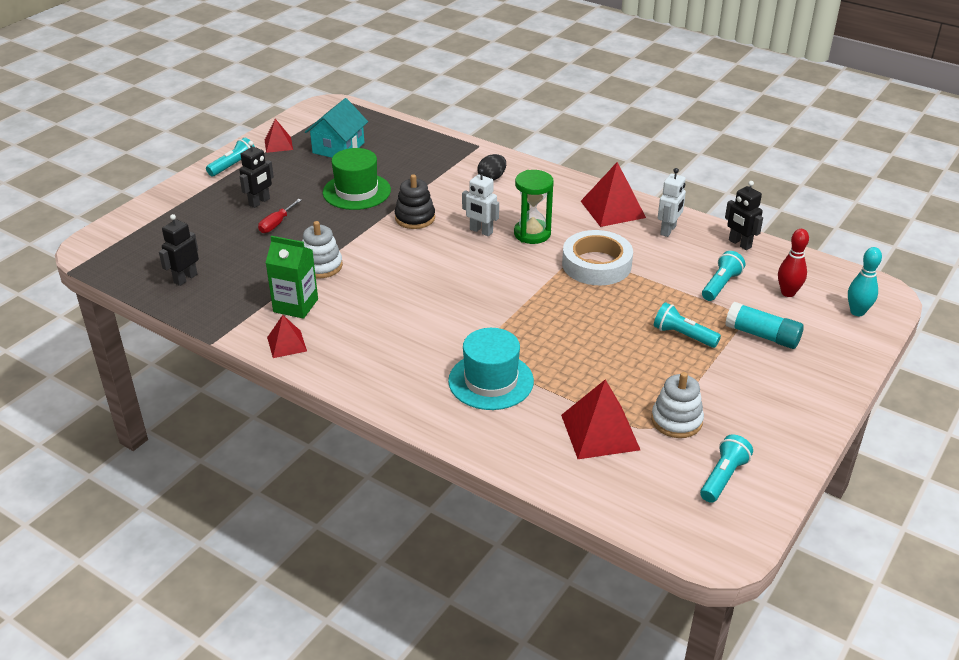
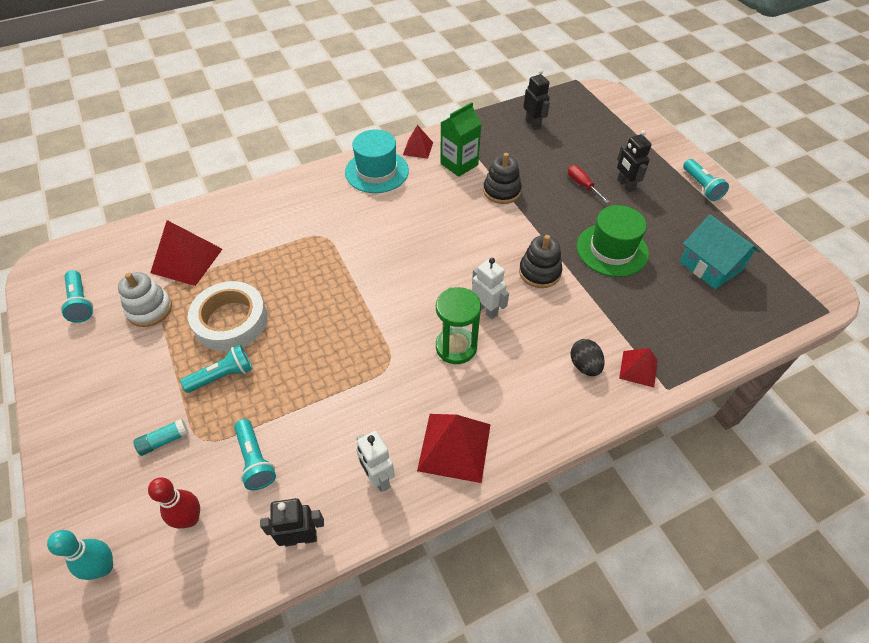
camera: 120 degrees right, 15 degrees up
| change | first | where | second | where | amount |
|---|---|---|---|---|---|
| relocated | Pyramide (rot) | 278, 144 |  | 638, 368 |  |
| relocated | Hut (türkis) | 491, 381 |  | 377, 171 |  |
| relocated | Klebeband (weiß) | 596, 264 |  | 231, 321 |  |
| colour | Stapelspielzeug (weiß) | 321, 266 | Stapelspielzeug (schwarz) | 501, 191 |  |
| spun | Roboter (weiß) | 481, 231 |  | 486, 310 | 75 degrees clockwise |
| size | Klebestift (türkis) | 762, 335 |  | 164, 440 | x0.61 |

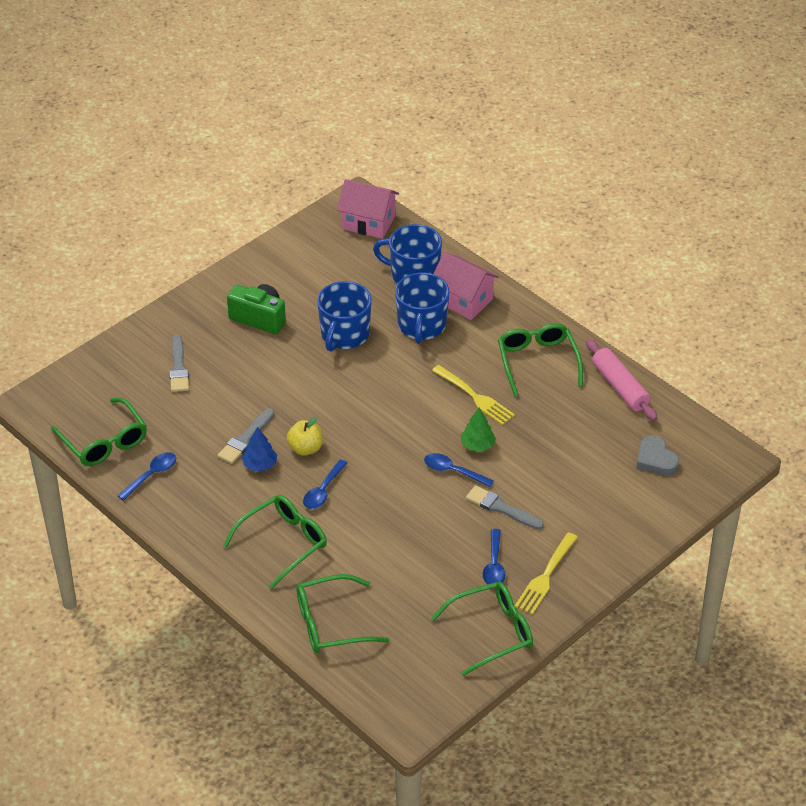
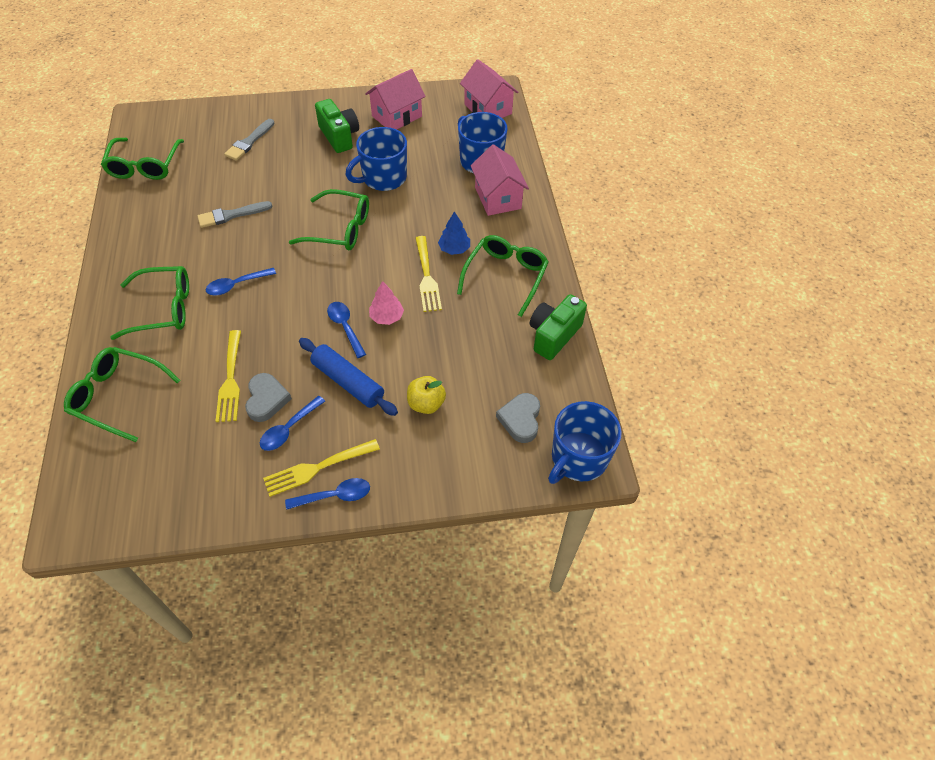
camera: 35 degrees right, 10 degrees up
| change | first | where | second | where | amount |
|---|---|---|---|---|---|
| appeared |  |  | Gabel (gelb) | 230, 379 |  |
| appeared |  |  | Herz (grau) | 266, 399 |  |
| appeared |  |  | Haus (rosa) | 397, 116 |  |
| relocated | Löffel (blau) | 151, 475 |  | 335, 496 |  |
| relocated | Baum (blau) | 260, 465 |  | 454, 249 |  |
| relocated | Apfel (gelb) | 305, 448 |  | 426, 404 |  |
| relocated | Tasse (blau) | 421, 326 |  | 578, 458 |  |
| relocated | Brille (grün) | 491, 632 |  | 339, 229 |  |
| exchanged | Pinsel (grau) | 501, 508 | Nudelholz (blau) | 348, 382 |  |
| exchanged | Nudelholz (rosa) | 620, 386 | Kamera (grün) | 553, 335 |  |
| colour | Baum (grün) | 477, 445 | Baum (rosa) | 387, 317 |  |

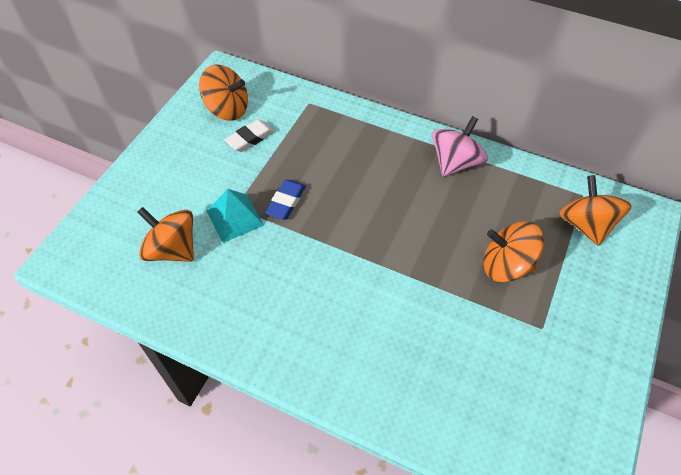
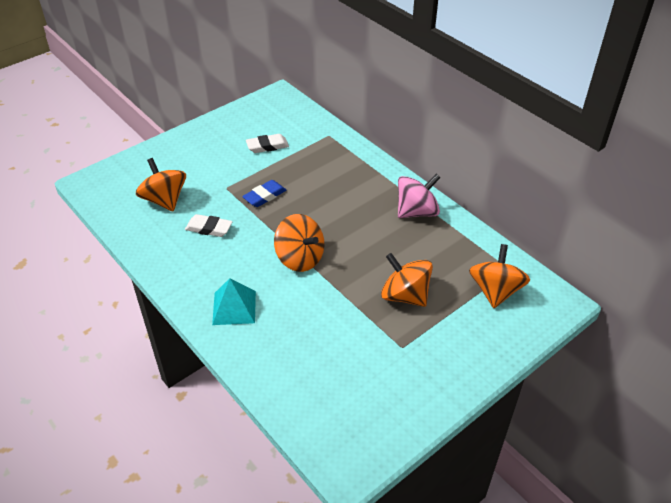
camera: 25 degrees right, 10 degrees down
| change | first | where | second | where | amount |
|---|---|---|---|---|---|
| appeared |  |  | Radiergummi (weiß) | 209, 228 |  |
| relocated | Kreisel (orange) | 227, 109 |  | 300, 258 |  |
| relocated | Pyramide (türkis) | 235, 217 |  | 234, 307 |  |

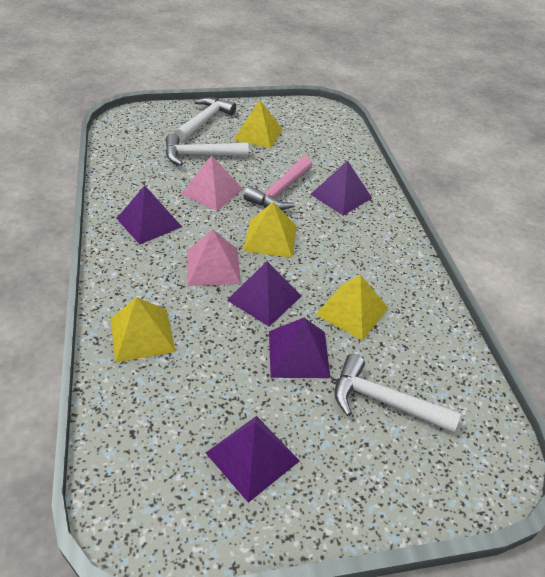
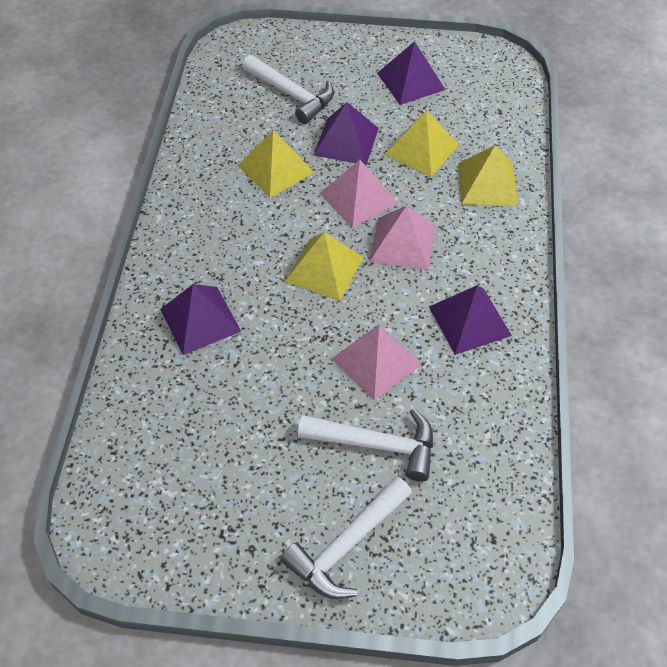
camera: 160 degrees left, 10 degrees up
| change | first | where | second | where | amount |
|---|---|---|---|---|---|
| missing | Hammer (rosa) | 280, 192 |  |  |  |
| relocated | Pyramide (gelb) | 258, 134 |  | 422, 149 |  |
| colour | Pyramide (lila) | 264, 298 | Pyramide (rosa) | 358, 198 |  |

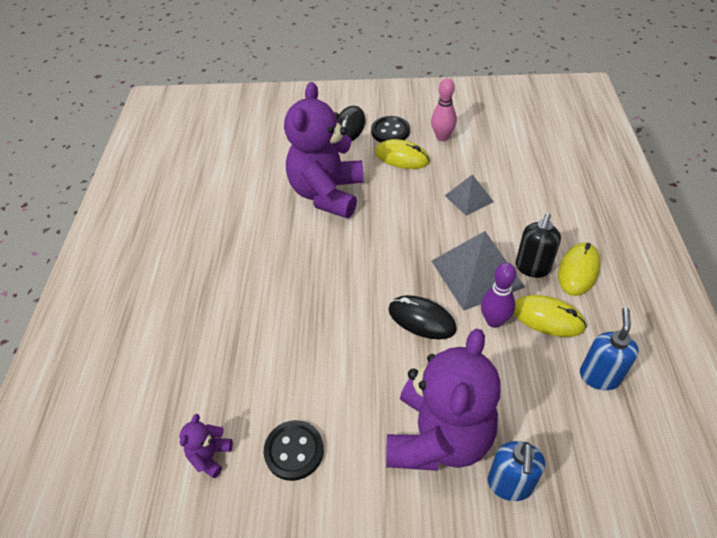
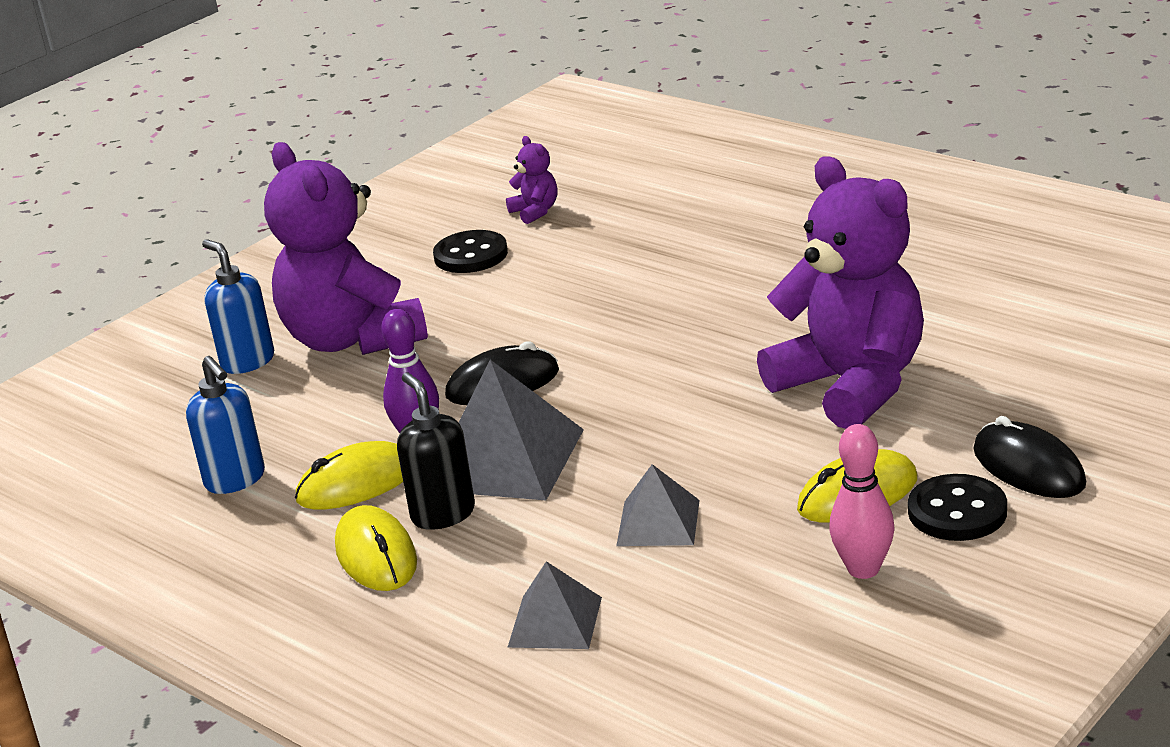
camera: 130 degrees right, 20 degrees down
| change | first | where | second | where | amount |
|---|---|---|---|---|---|
| appeared |  |  | Pyramide (grau) | 555, 622 |  |

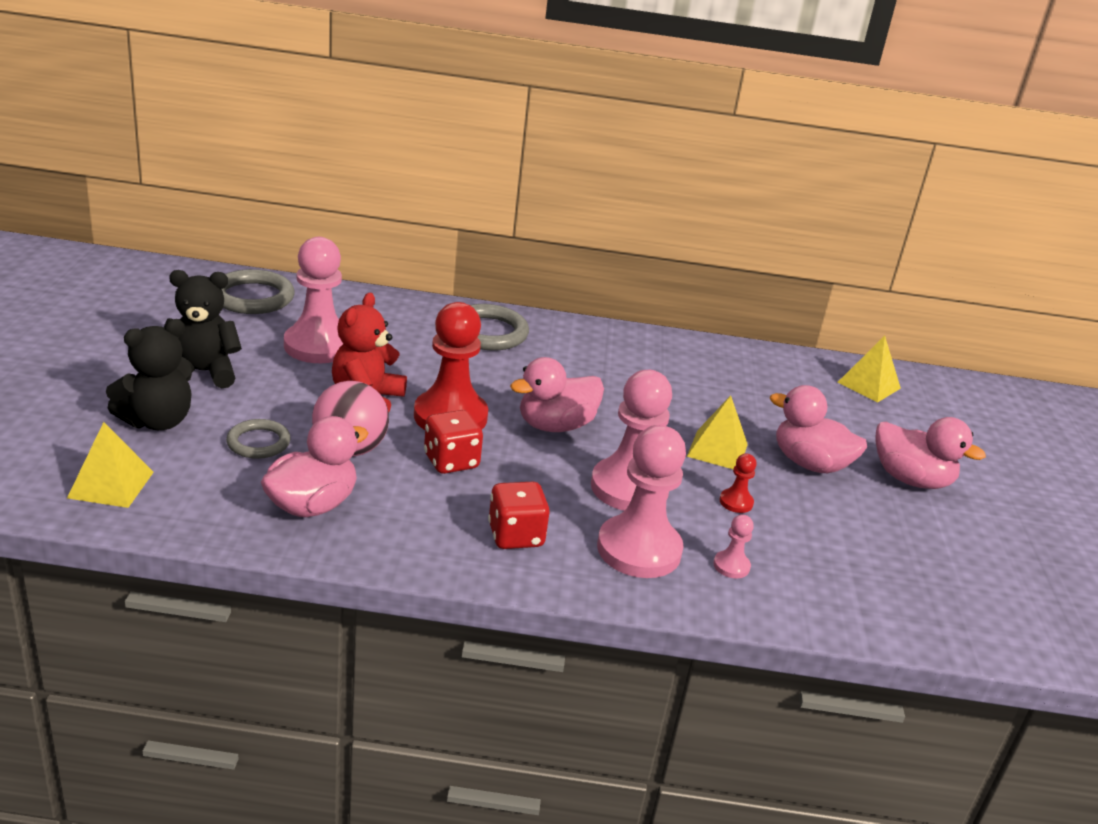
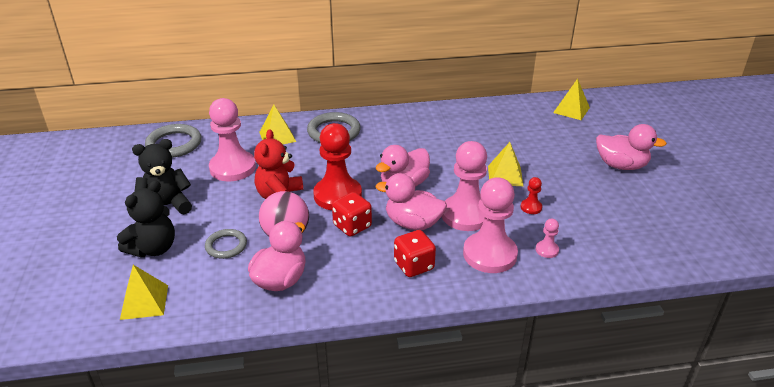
camera: 10 degrees left, 5 degrees up
| change | first | where | second | where | amount |
|---|---|---|---|---|---|
| appeared |  |  | Pyramide (gelb) | 277, 137 |  |
| relocated | Ente (rosa) | 809, 464 |  | 413, 223 |  |

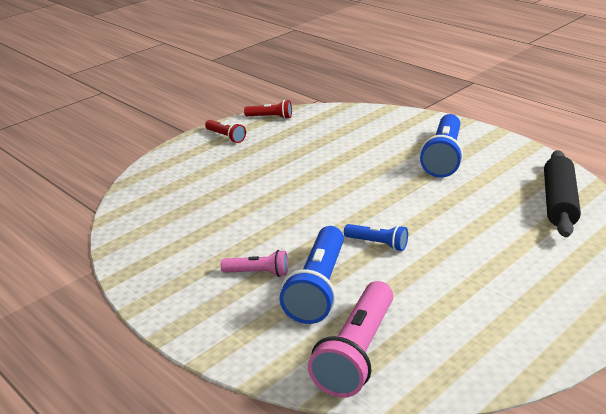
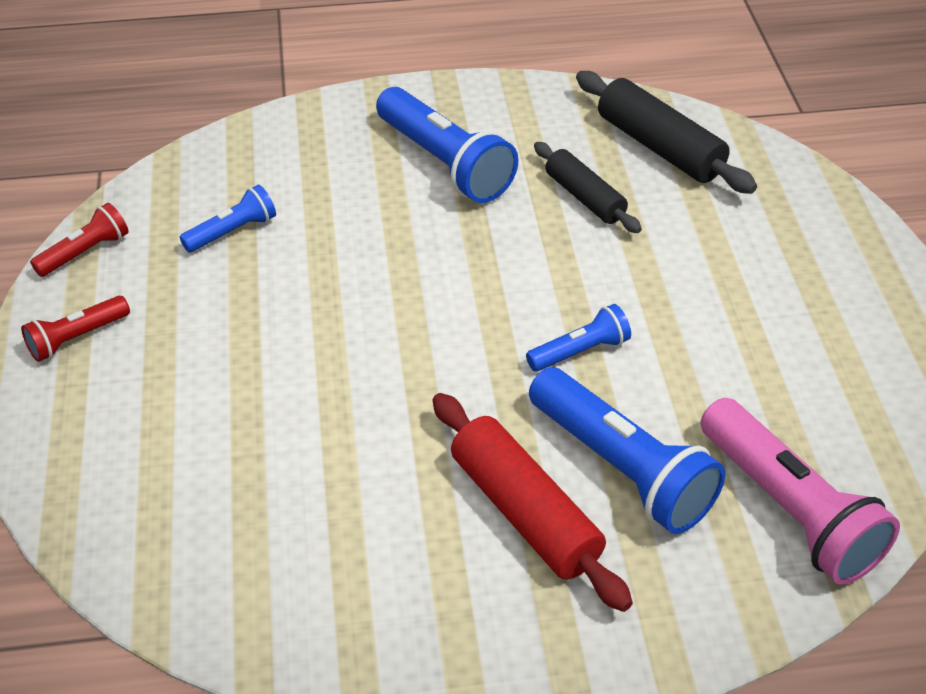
camera: 55 degrees left, 15 degrees up
| change | first | where | second | where | amount |
|---|---|---|---|---|---|
| appeared |  |  | Taschenlampe (blau) | 233, 232 |  |
| appeared |  |  | Nudelholz (schwarz) | 584, 197 |  |
| exchanged | Taschenlampe (rosa) | 258, 273 | Nudelholz (rot) | 524, 512 |  |
| spun | Taschenlampe (rot) | 226, 137 |  | 76, 338 | 150 degrees clockwise |

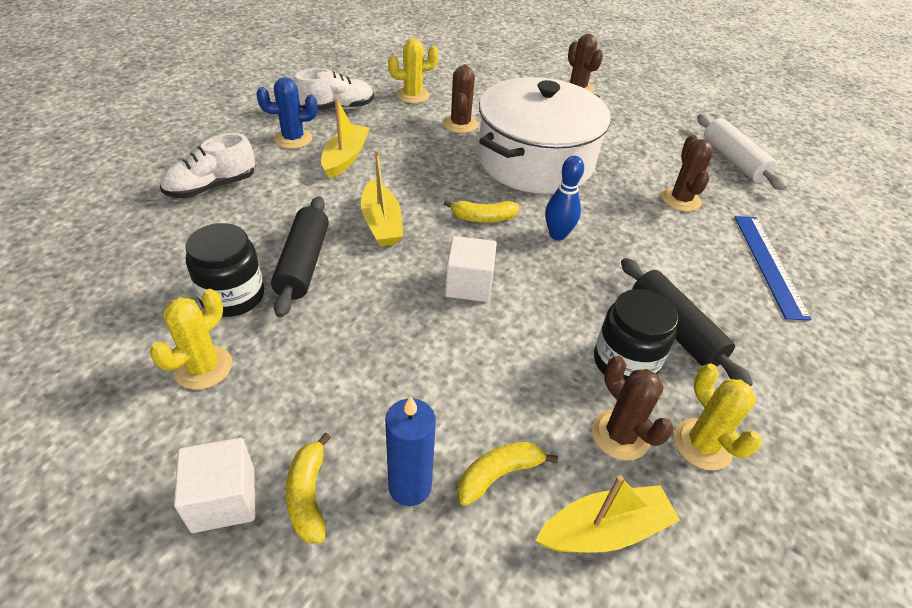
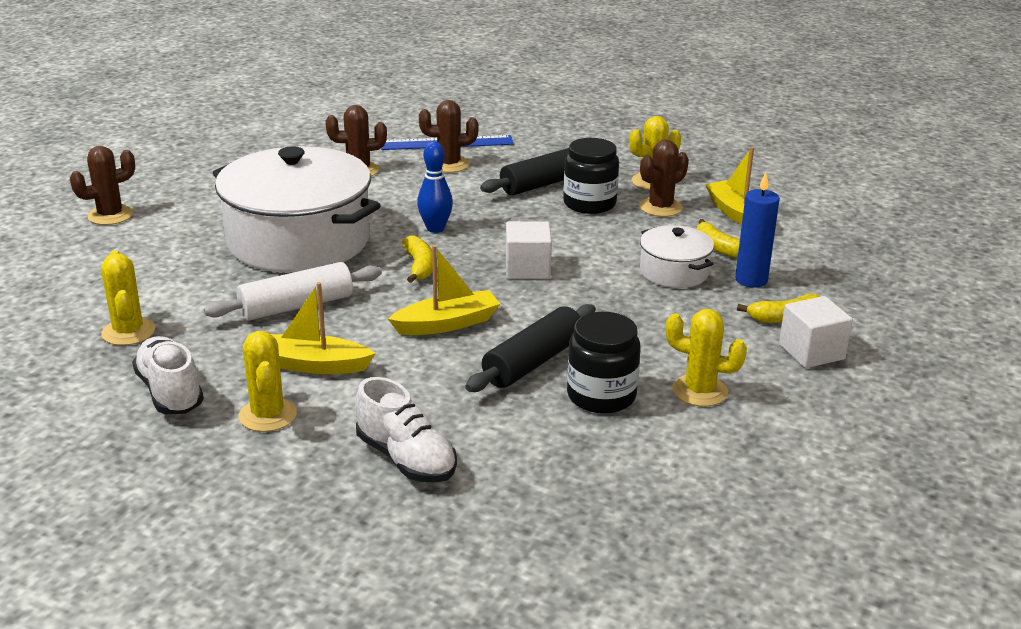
camera: 95 degrees left, 15 degrees down
| change | first | where | second | where | amount |
|---|---|---|---|---|---|
| appeared |  |  | Kochtopf (weiß) | 674, 272 |  |
| relocated | Kaktus (braun) | 460, 124 |  | 449, 164 |  |
| relocated | Nudelholz (weiß) | 733, 161 |  | 296, 306 |  |
| colour | Kaktus (blau) | 293, 139 | Kaktus (gelb) | 268, 415 |  |
| spun | Nudelholz (schwarz) | 303, 263 |  | 533, 362 | 45 degrees counterclockwise |

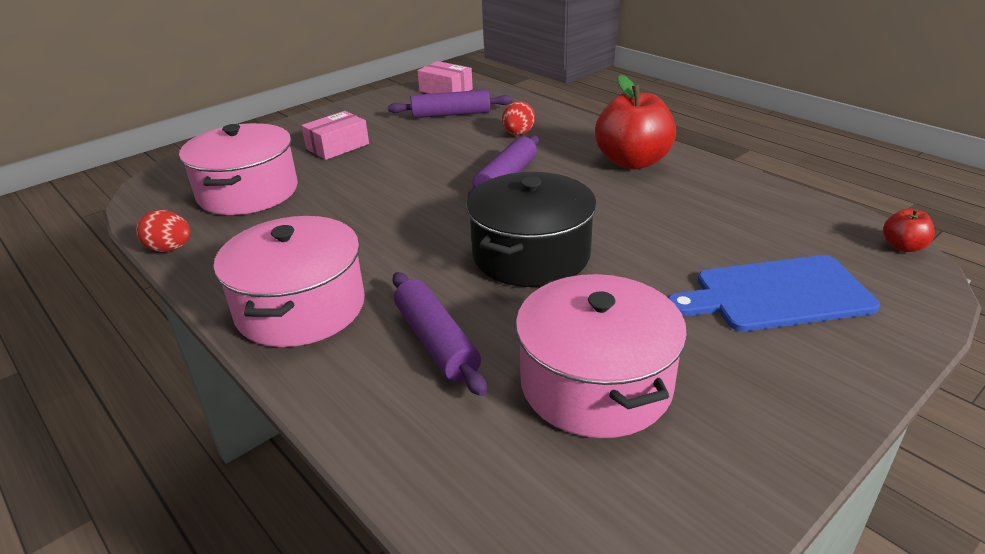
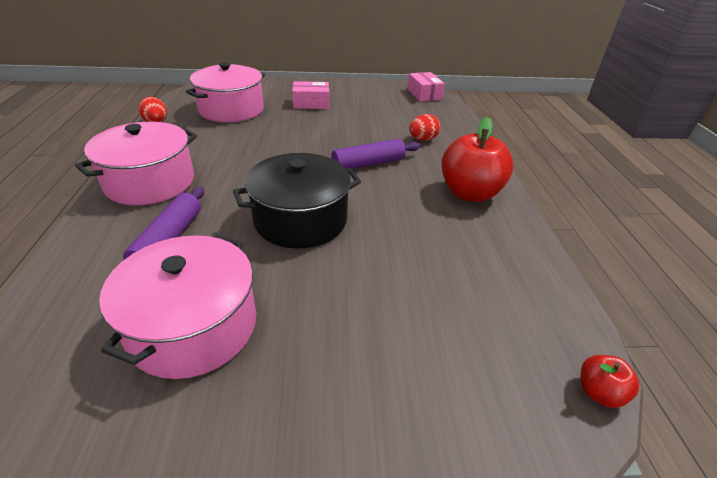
camera: 35 degrees right, 5 degrees up
| change | first | where | second | where | amount |
|---|---|---|---|---|---|
| missing | Nudelholz (lila) | 451, 114 |  |  |  |
| missing | Schneidebrett (blau) | 777, 295 |  |  |  |

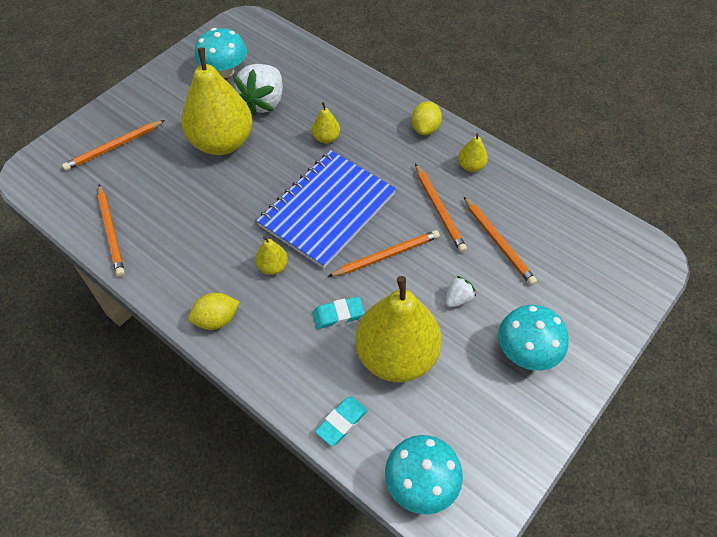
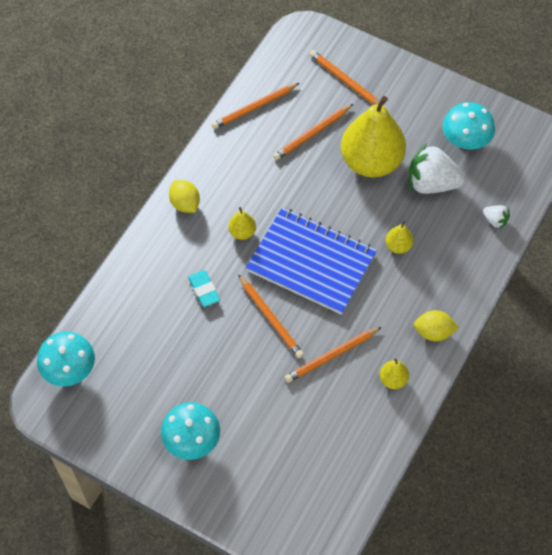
camera: 80 degrees right, 5 degrees up
| change | first | where | second | where | amount |
|---|---|---|---|---|---|
| missing | Radiergummi (türkis) | 341, 422 |  |  |  |
| missing | Birne (gelb) | 396, 355 |  |  |  |
| relocated | Erdbeere (weiß) | 458, 299 |  | 495, 220 |  |
| relocated | Bleistift (orange) | 498, 242 |  | 312, 134 |  |

